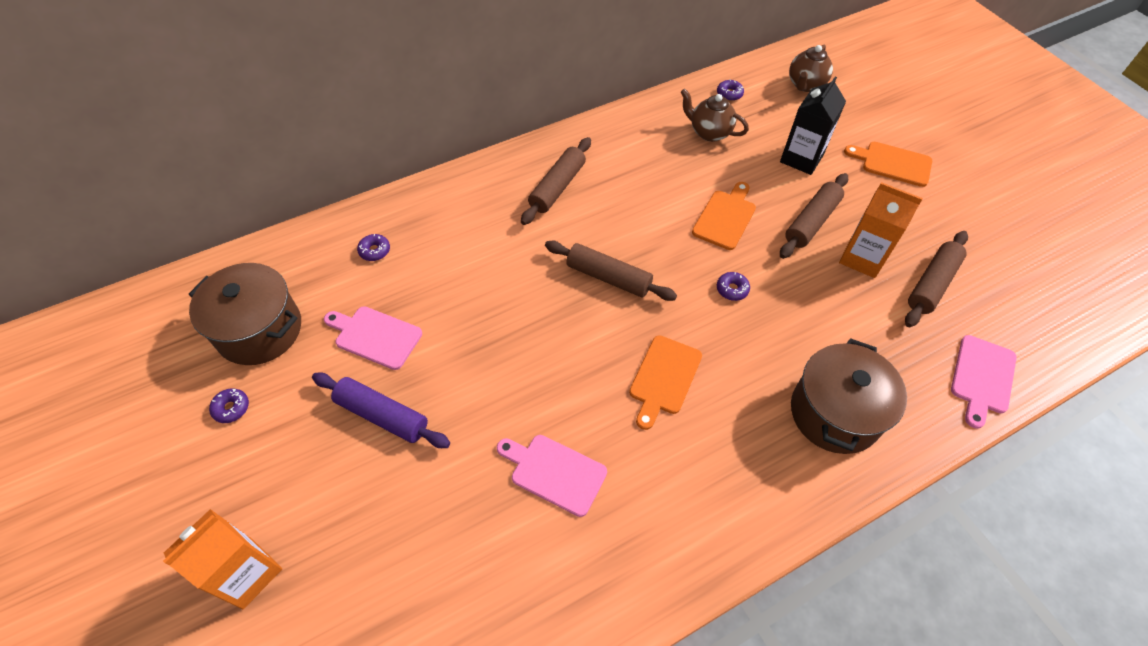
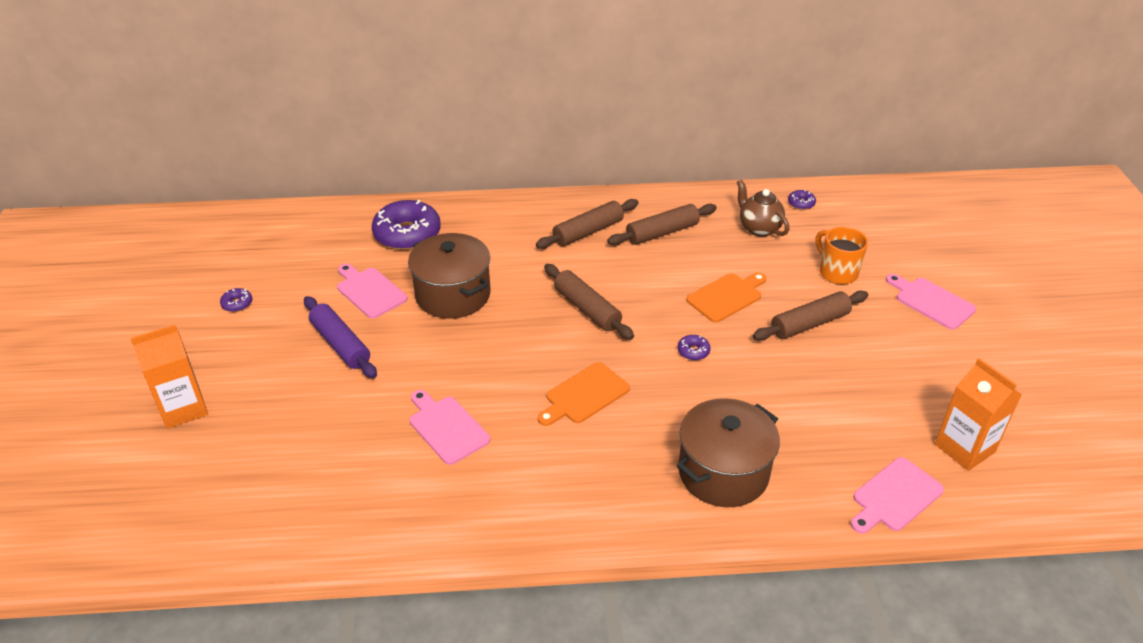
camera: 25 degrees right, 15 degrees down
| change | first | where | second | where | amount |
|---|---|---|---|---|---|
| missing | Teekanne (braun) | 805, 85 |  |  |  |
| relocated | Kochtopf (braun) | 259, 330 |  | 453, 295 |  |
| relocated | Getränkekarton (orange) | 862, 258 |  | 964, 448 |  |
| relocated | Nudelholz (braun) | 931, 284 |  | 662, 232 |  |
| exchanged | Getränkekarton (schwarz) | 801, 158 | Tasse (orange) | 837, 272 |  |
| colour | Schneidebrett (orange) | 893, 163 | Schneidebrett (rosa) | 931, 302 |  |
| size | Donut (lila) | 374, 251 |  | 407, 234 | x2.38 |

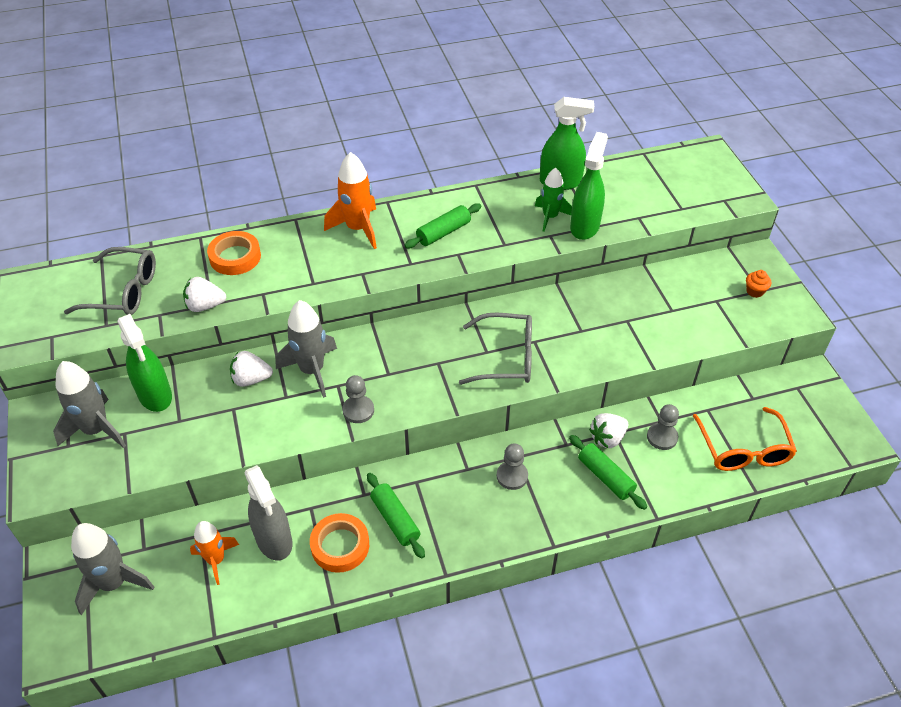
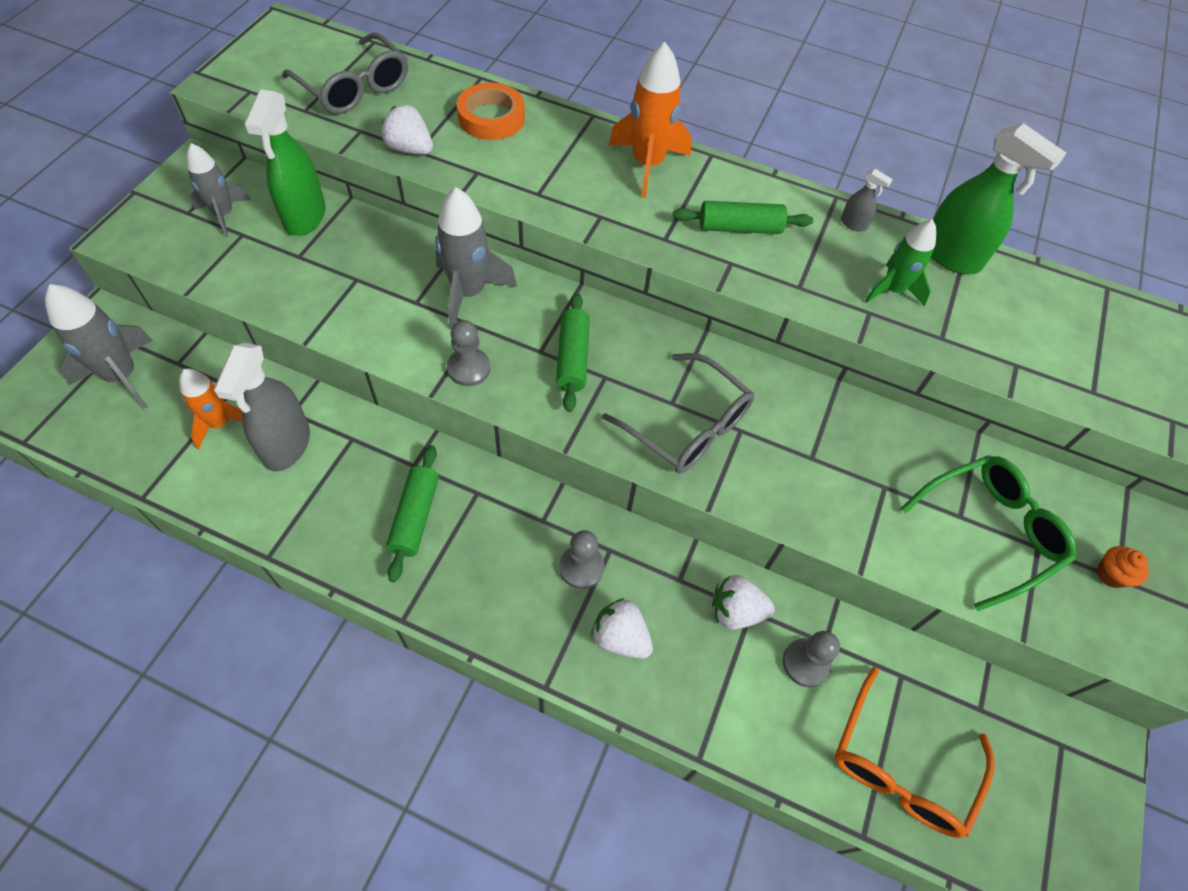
camera: 35 degrees right, 10 degrees up
| change | first | where | second | where | amount |
|---|---|---|---|---|---|
| missing | Klebeband (orange) | 340, 545 |  |  |  |
| missing | Sprühflasche (grün) | 584, 226 |  |  |  |
| appeared |  |  | Sprühflasche (grau) | 853, 224 |  |
| appeared |  |  | Brille (grün) | 990, 531 |  |
| relocated | Erdbeere (weiß) | 251, 379 |  | 620, 637 |  |
| relocated | Nudelholz (grün) | 605, 477 |  | 573, 358 |  |
| size | Rakete (grau) | 96, 430 |  | 224, 214 | x0.67 |

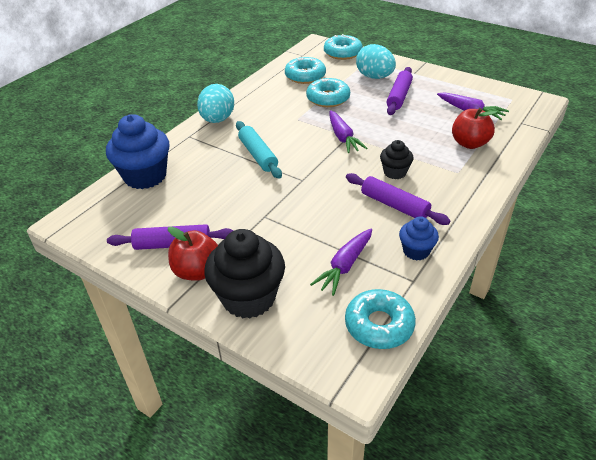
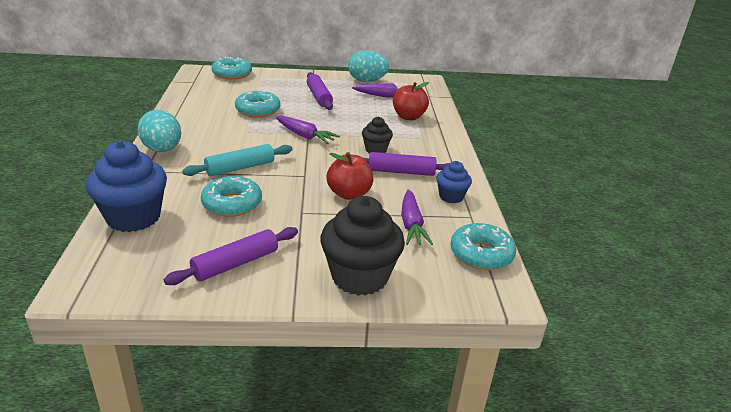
camera: 40 degrees left, 10 degrees down
| change | first | where | second | where | amount |
|---|---|---|---|---|---|
| relocated | Apfel (rot) | 197, 271 |  | 349, 194 |  |
| relocated | Donut (türkis) | 305, 76 |  | 232, 204 |  |
| relocated | Ei (türkis) | 374, 77 |  | 367, 81 |  |
| spun | Nudelholz (türkis) | 258, 155 |  | 240, 168 | 60 degrees counterclockwise |

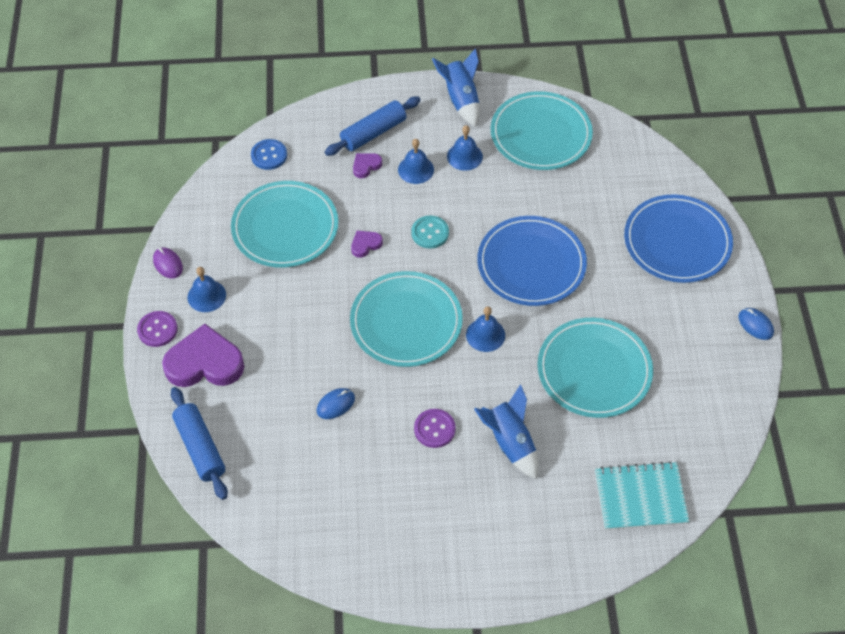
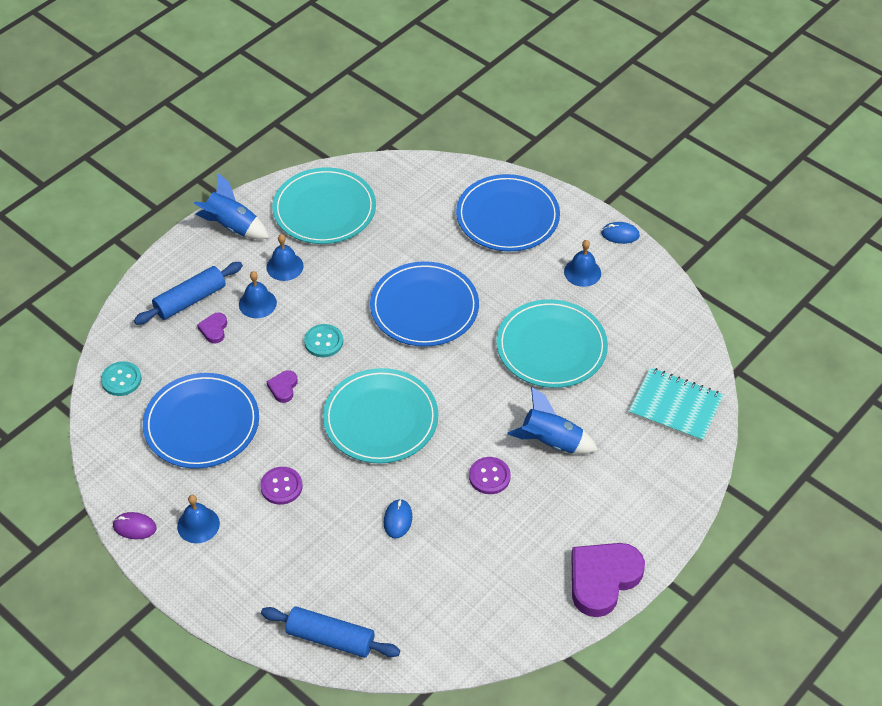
camera: 45 degrees left, 5 degrees down
| change | first | where | second | where | amount |
|---|---|---|---|---|---|
| relocated | Knopf (lila) | 157, 330 |  | 281, 486 |  |
| relocated | Herz (lila) | 204, 363 |  | 603, 579 |  |
| relocated | Glocke (blau) | 485, 335 |  | 582, 272 |  |
| colour | Teller (türkis) | 285, 227 | Teller (blau) | 201, 423 |  |
| colour | Knopf (blau) | 269, 155 | Knopf (türkis) | 121, 380 |  |
| spun | Nudelholz (blau) | 373, 133 |  | 190, 300 | 45 degrees clockwise |
| spun | Notizbuch (türkis) | 640, 497 |  | 675, 406 | 75 degrees clockwise |

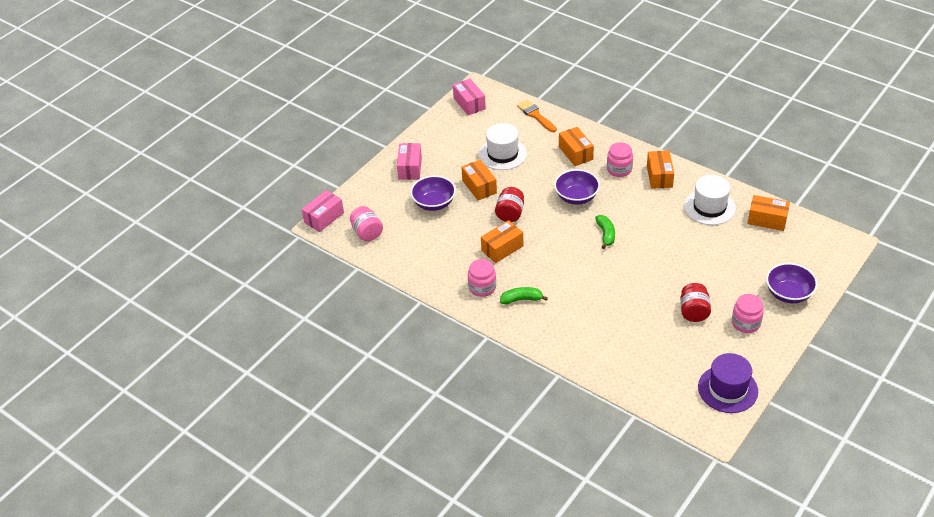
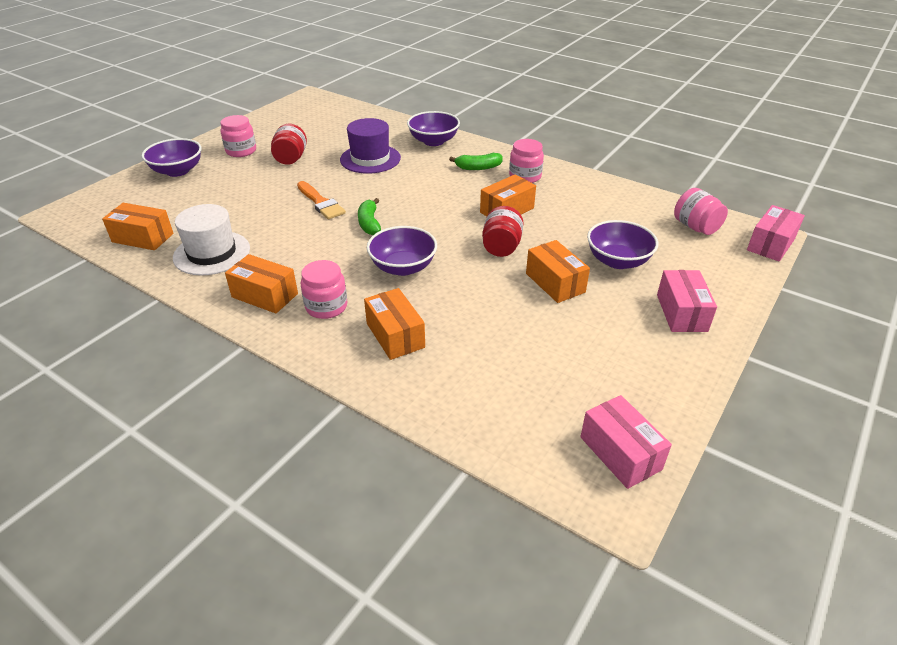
camera: 175 degrees right, 5 degrees down
| change | first | where | second | where | amount |
|---|---|---|---|---|---|
| missing | Hut (weiß) | 502, 154 |  |  |  |
| appeared |  |  | Schüssel (lila) | 433, 141 |  |
| relocated | Pinsel (orange) | 536, 115 |  | 321, 203 |  |
| relocated | Hut (lila) | 727, 389 |  | 370, 159 |  |
| spun | Schachtel (orange) | 659, 176 |  | 265, 295 | 60 degrees counterclockwise |

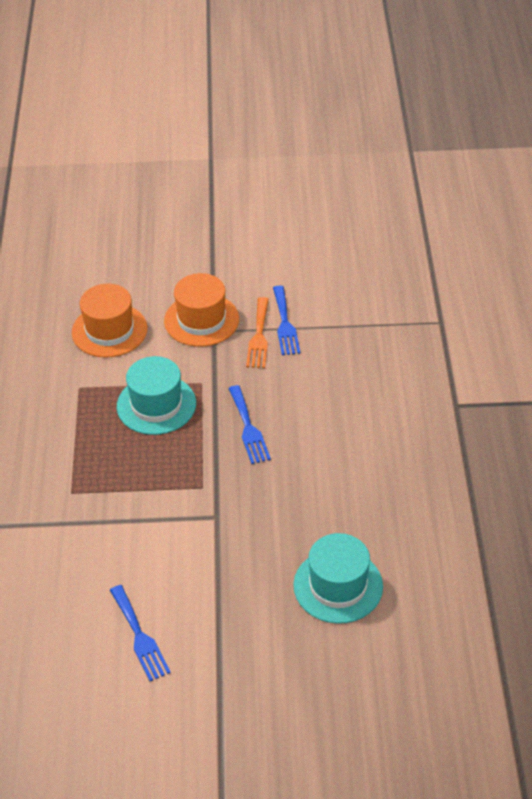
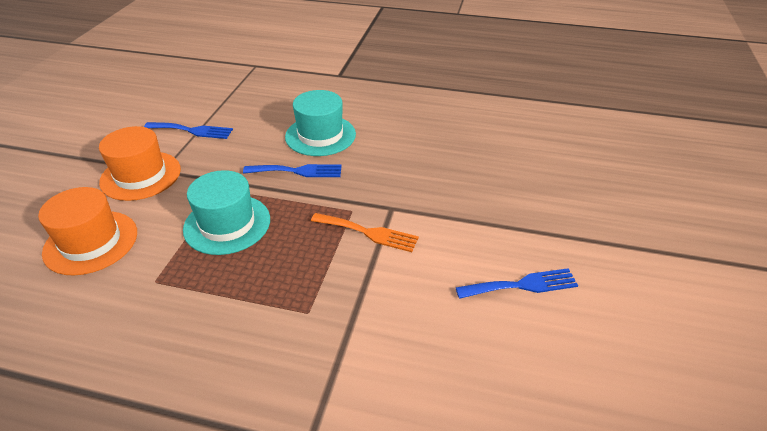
camera: 75 degrees left, 5 degrees down
| change | first | where | second | where | amount |
|---|---|---|---|---|---|
| relocated | Gabel (orange) | 259, 336 |  | 368, 233 |  |
| relocated | Hut (türkis) | 338, 586 |  | 320, 135 |  |

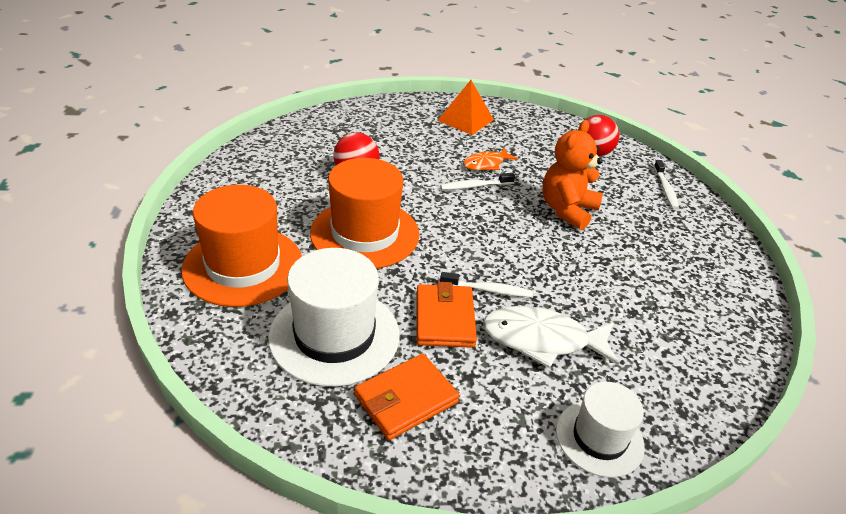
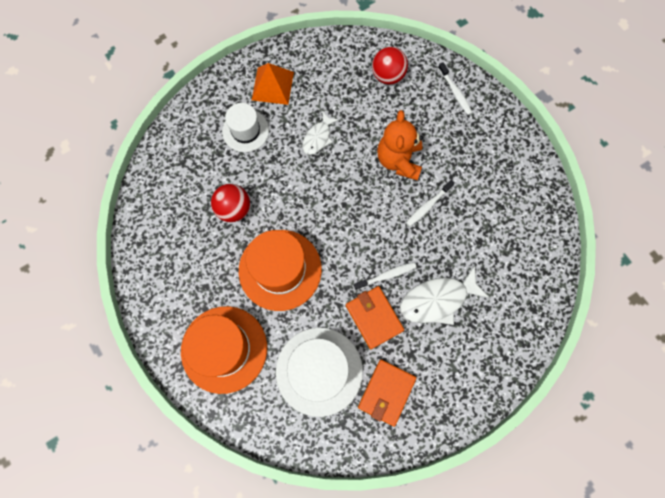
camera: 25 degrees left, 35 degrees up
| change | first | where | second | where | amount |
|---|---|---|---|---|---|
| relocated | Zahnbürste (weiß) | 474, 186 |  | 428, 206 |  |
| relocated | Hut (weiß) | 599, 438 |  | 245, 131 |  |
| colour | Fisch (orange) | 486, 164 | Fisch (weiß) | 318, 137 |  |

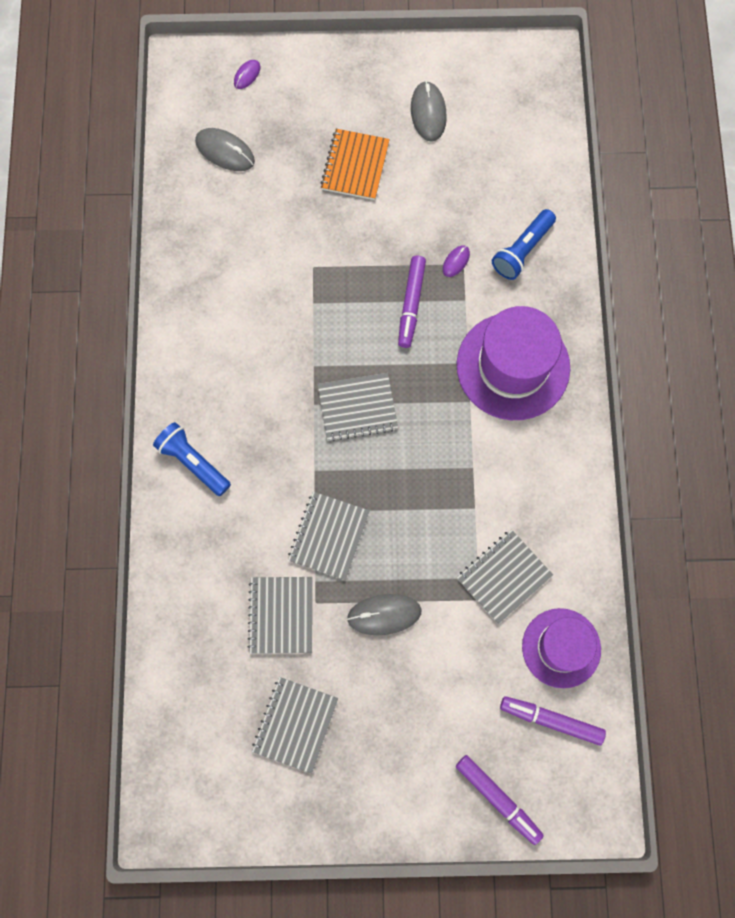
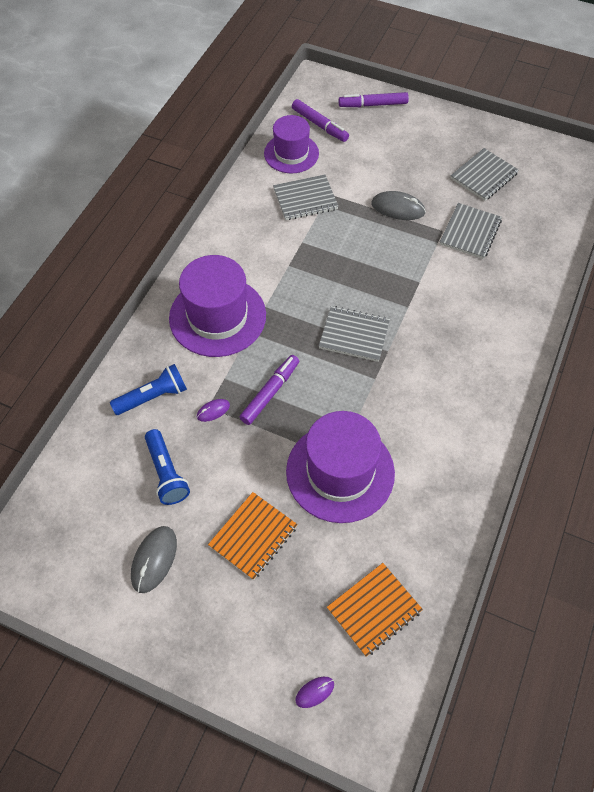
camera: 155 degrees left, 15 degrees down
| change | first | where | second | where | amount |
|---|---|---|---|---|---|
| missing | Notizbuch (grau) | 329, 536 |  |  |  |
| appeared |  |  | Hut (lila) | 340, 472 |  |
| relocated | Taschenlampe (blau) | 193, 462 |  | 166, 473 |  |
| exchanged | Computermaus (grau) | 225, 151 | Notizbuch (orange) | 374, 610 |  |
| spun | Filzstift (lila) | 498, 799 |  | 373, 105 | 75 degrees counterclockwise |

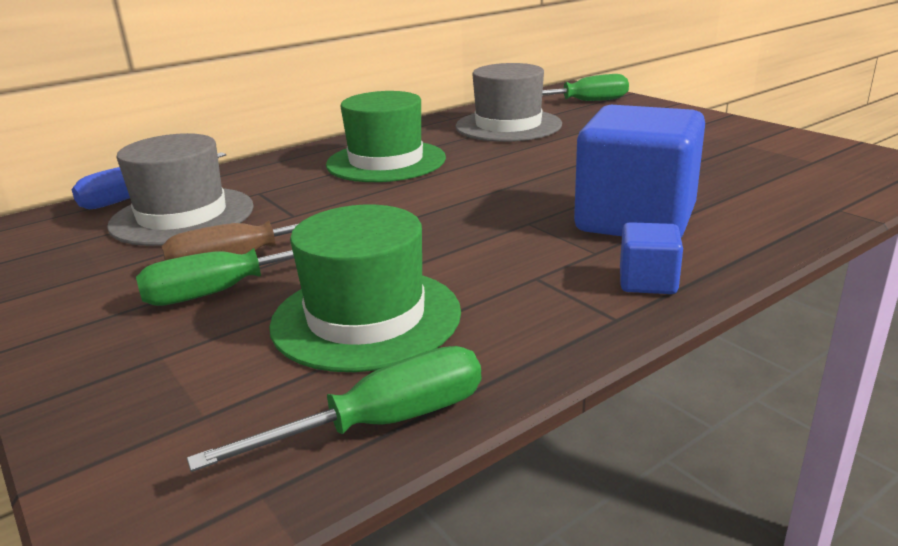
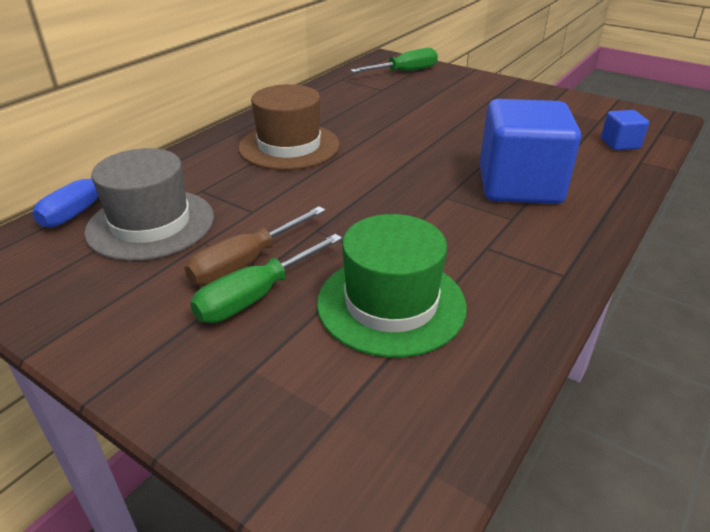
camera: 20 degrees left, 10 degrees up
| change | first | where | second | where | amount |
|---|---|---|---|---|---|
| missing | Schraubenzieher (grün) | 382, 423 |  |  |  |
| missing | Hut (grau) | 508, 126 |  |  |  |
| relocated | Kubus (blau) | 647, 282 |  | 620, 144 |  |
| colour | Hut (grün) | 386, 161 | Hut (braun) | 289, 146 |  |

